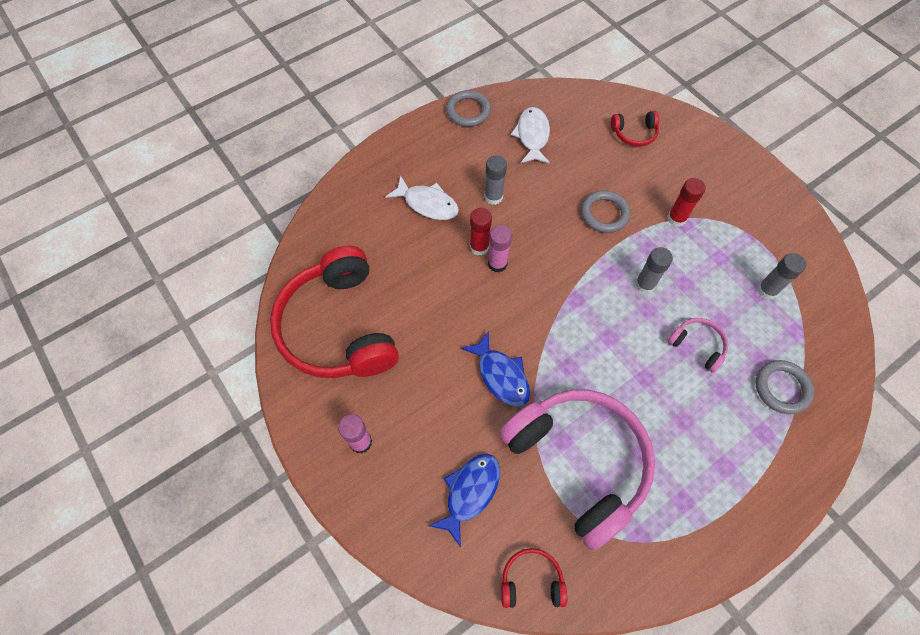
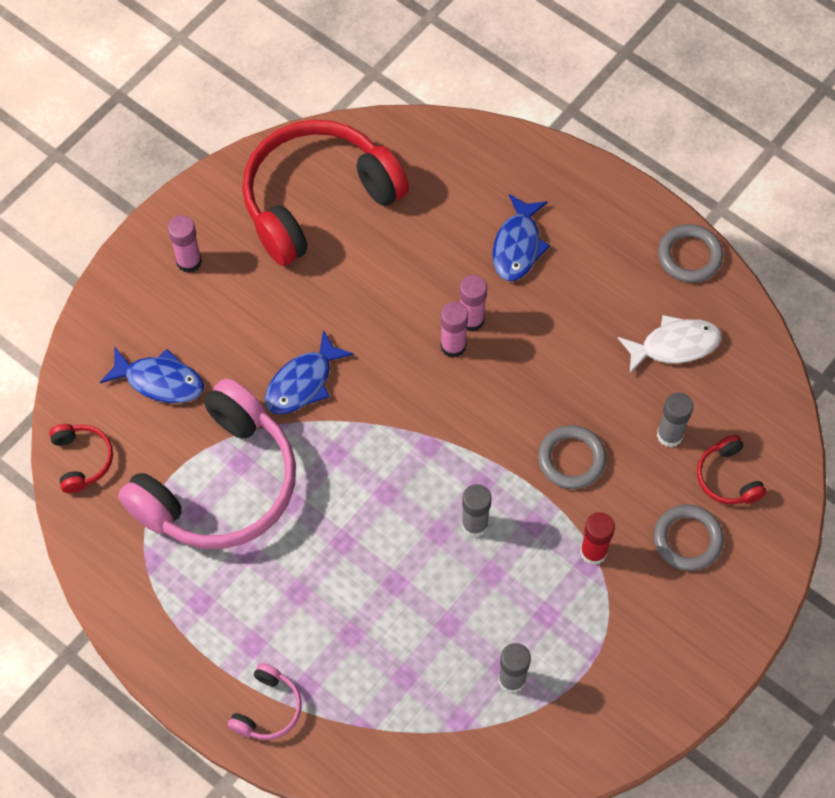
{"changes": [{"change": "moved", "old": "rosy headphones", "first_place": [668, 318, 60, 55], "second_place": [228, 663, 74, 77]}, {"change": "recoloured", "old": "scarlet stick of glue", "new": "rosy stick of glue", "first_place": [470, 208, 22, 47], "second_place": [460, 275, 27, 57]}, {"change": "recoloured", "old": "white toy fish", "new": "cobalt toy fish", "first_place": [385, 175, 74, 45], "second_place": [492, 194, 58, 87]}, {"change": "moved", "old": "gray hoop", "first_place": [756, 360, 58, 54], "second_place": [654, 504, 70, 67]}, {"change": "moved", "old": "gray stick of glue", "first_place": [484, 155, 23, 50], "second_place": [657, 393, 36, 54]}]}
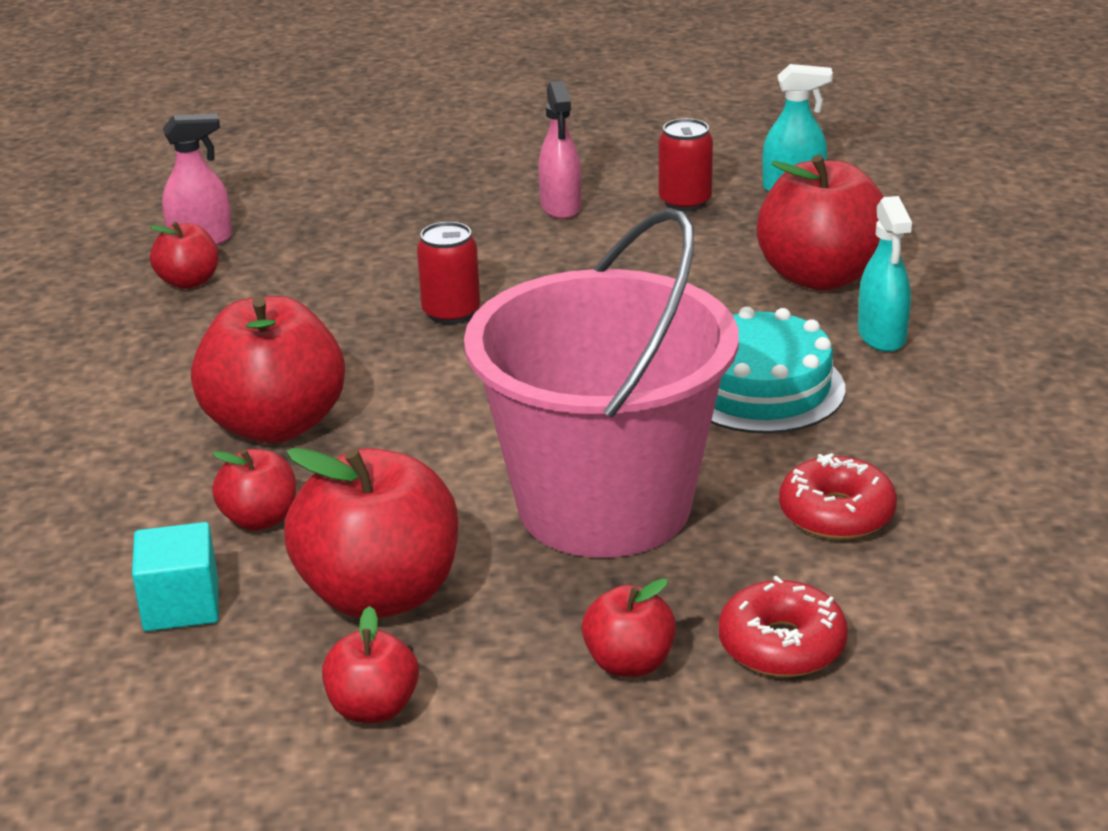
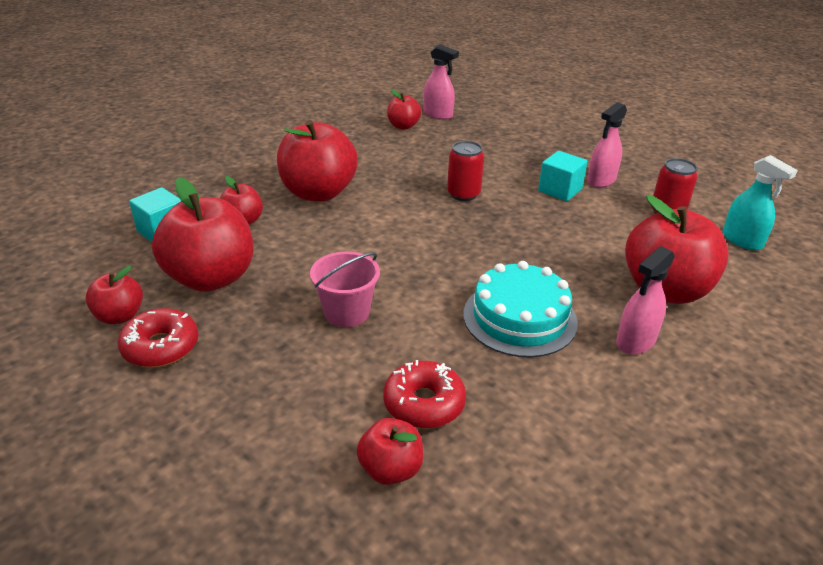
{"changes": [{"change": "moved", "old": "scarlet doughnut", "first_place": [719, 576, 129, 101], "second_place": [118, 308, 80, 60]}, {"change": "resized", "old": "rosy sand bucket", "first_place": [464, 208, 275, 350], "second_place": [310, 251, 70, 76], "factor": 0.42}, {"change": "moved", "old": "scarlet apple", "first_place": [582, 578, 94, 99], "second_place": [357, 418, 66, 67]}, {"change": "added", "new": "turquoise cube", "second_place": [538, 151, 50, 50]}, {"change": "recoloured", "old": "turquoise spray cleaner", "new": "rosy spray cleaner", "first_place": [858, 196, 54, 156], "second_place": [616, 246, 59, 109]}]}
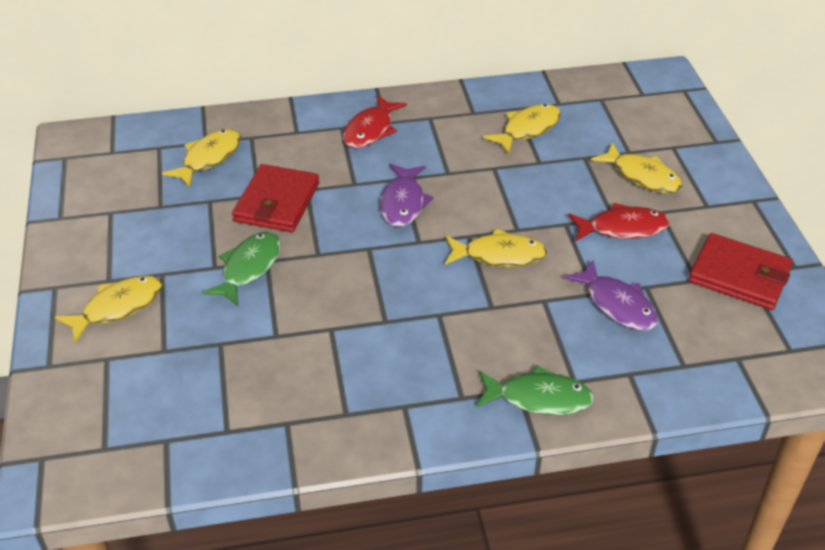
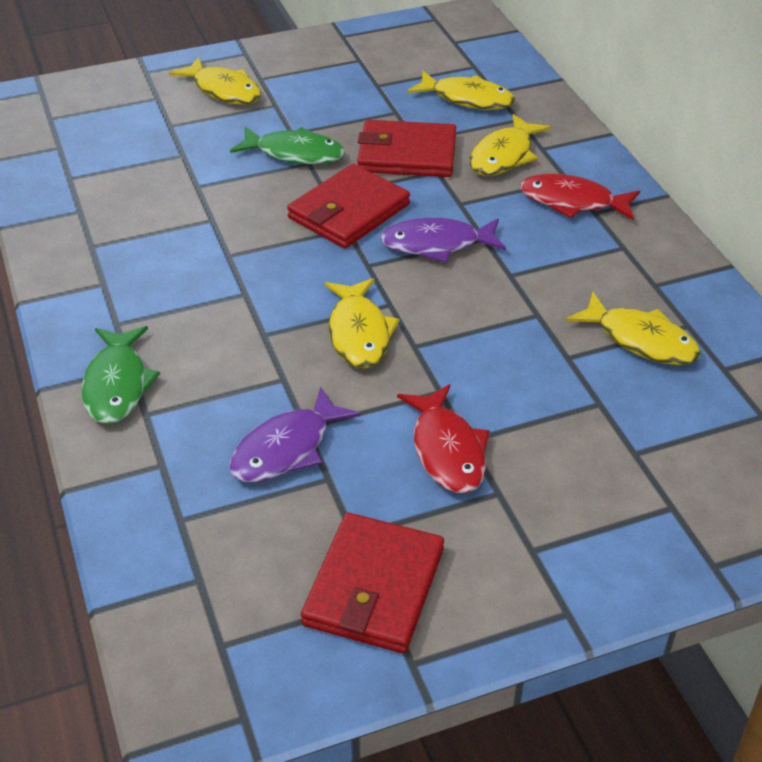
{"changes": [{"change": "added", "new": "scarlet card wallet", "second_place": [287, 164, 123, 84]}, {"change": "moved", "old": "golden toy fish", "first_place": [591, 142, 92, 51], "second_place": [469, 114, 82, 62]}]}
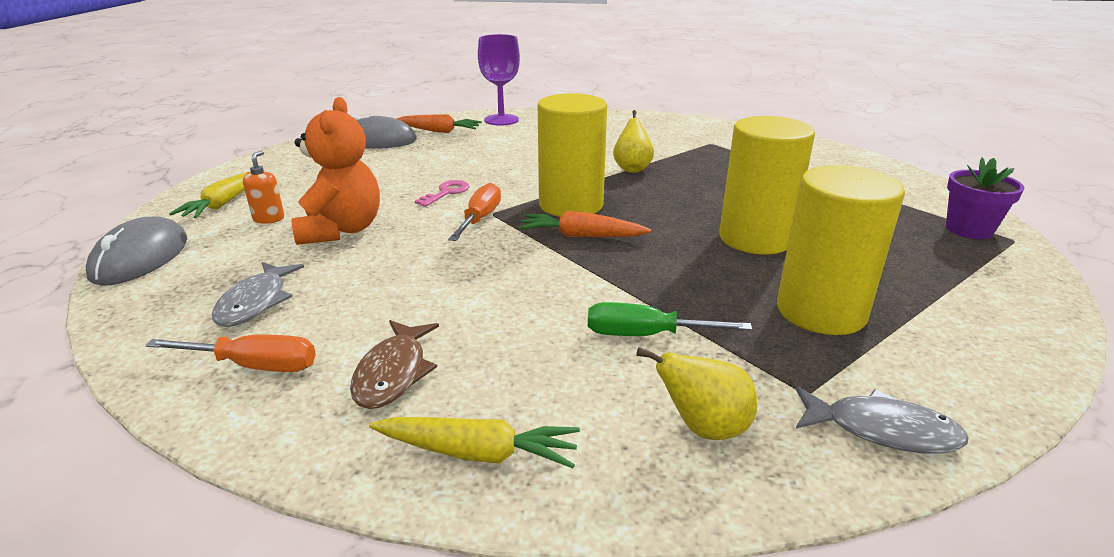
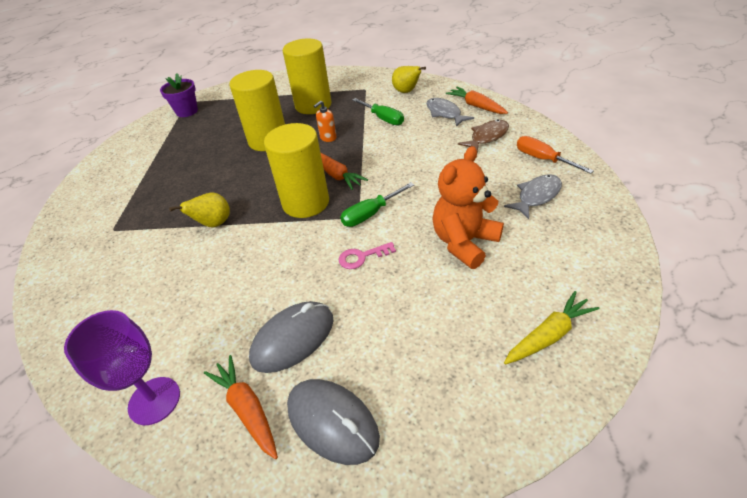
{"changes": [{"change": "moved", "old": "gray PC mouse", "first_place": [86, 217, 101, 69], "second_place": [249, 301, 84, 72]}, {"change": "moved", "old": "orange soap dispenser", "first_place": [243, 150, 41, 74], "second_place": [314, 101, 23, 41]}, {"change": "recoloured", "old": "orange screwdriver", "new": "green screwdriver", "first_place": [448, 183, 53, 58], "second_place": [340, 182, 74, 45]}, {"change": "moved", "old": "gray toy fish", "first_place": [796, 386, 173, 68], "second_place": [426, 98, 48, 29]}, {"change": "recoloured", "old": "golden root vegetable", "new": "orange root vegetable", "first_place": [369, 417, 211, 51], "second_place": [446, 87, 62, 27]}]}
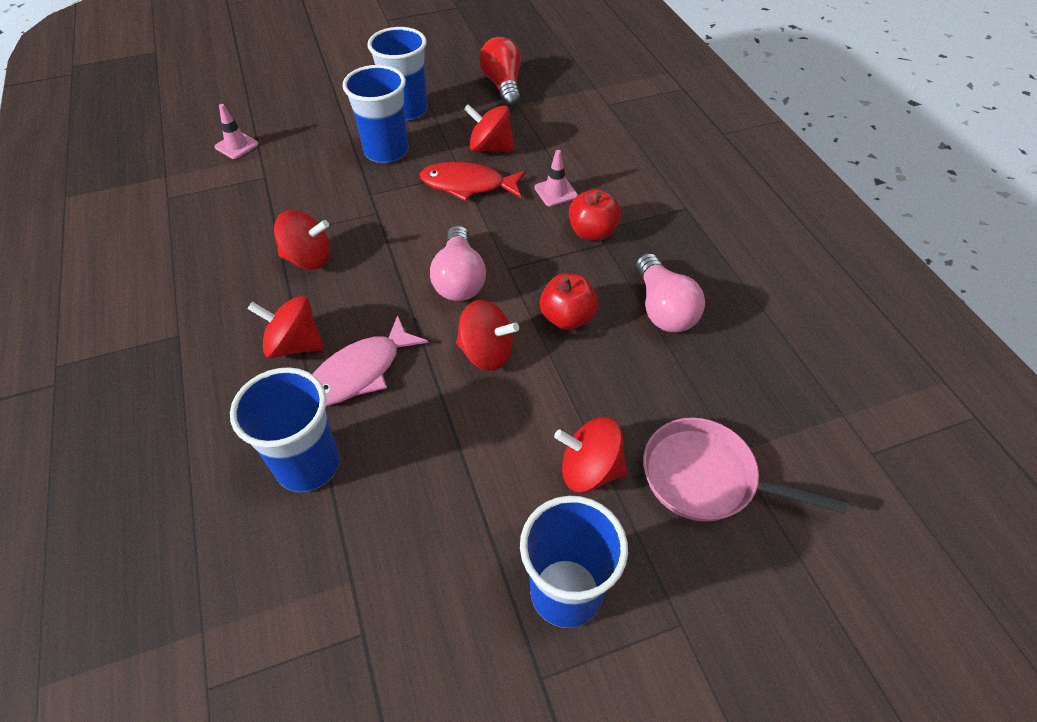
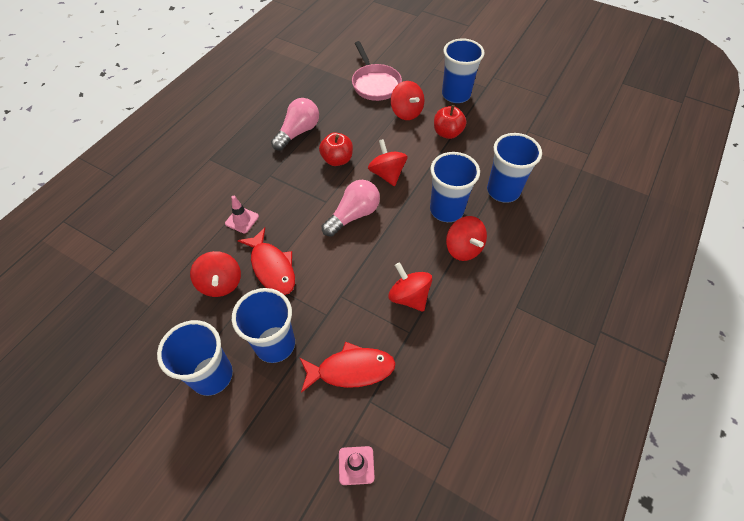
{"changes": [{"change": "added", "new": "scarlet toy fish", "second_place": [300, 342, 96, 51]}, {"change": "replaced", "old": "rosy toy fish", "new": "cobalt beaker", "first_place": [312, 315, 116, 91], "second_place": [430, 152, 50, 70]}, {"change": "moved", "old": "scarlet apple", "first_place": [569, 189, 52, 52], "second_place": [434, 105, 32, 34]}, {"change": "removed", "old": "scarlet light bulb", "first_place": [479, 37, 42, 71]}]}
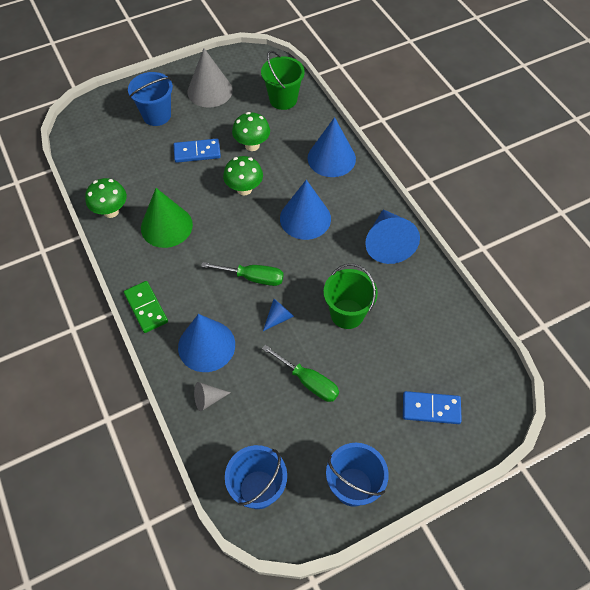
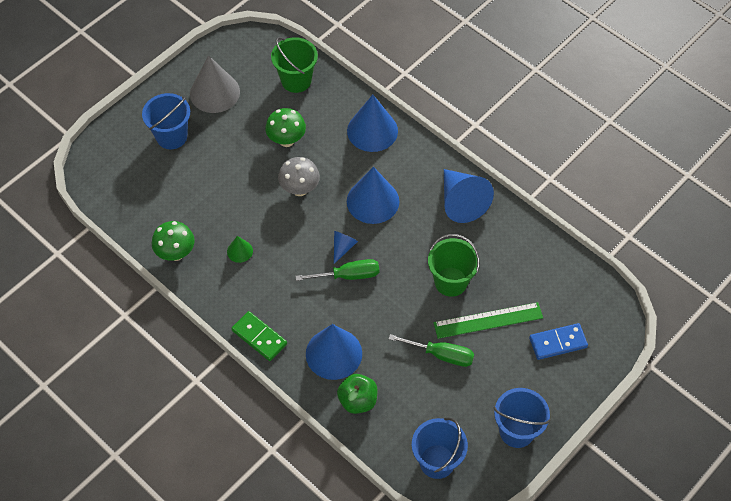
{"changes": [{"change": "resized", "old": "green solid cone", "first_place": [141, 188, 52, 60], "second_place": [227, 236, 26, 27], "factor": 0.48}, {"change": "recoloured", "old": "green toadstool", "new": "gray toadstool", "first_place": [223, 156, 40, 39], "second_place": [278, 157, 42, 39]}, {"change": "moved", "old": "cobalt solid cone", "first_place": [263, 299, 31, 32], "second_place": [334, 231, 24, 33]}, {"change": "replaced", "old": "gray solid cone", "new": "green apple", "first_place": [194, 382, 37, 29], "second_place": [337, 374, 41, 40]}, {"change": "added", "new": "green measuring stick", "second_place": [434, 302, 109, 37]}, {"change": "removed", "old": "cobalt domino", "first_place": [173, 139, 48, 24]}]}
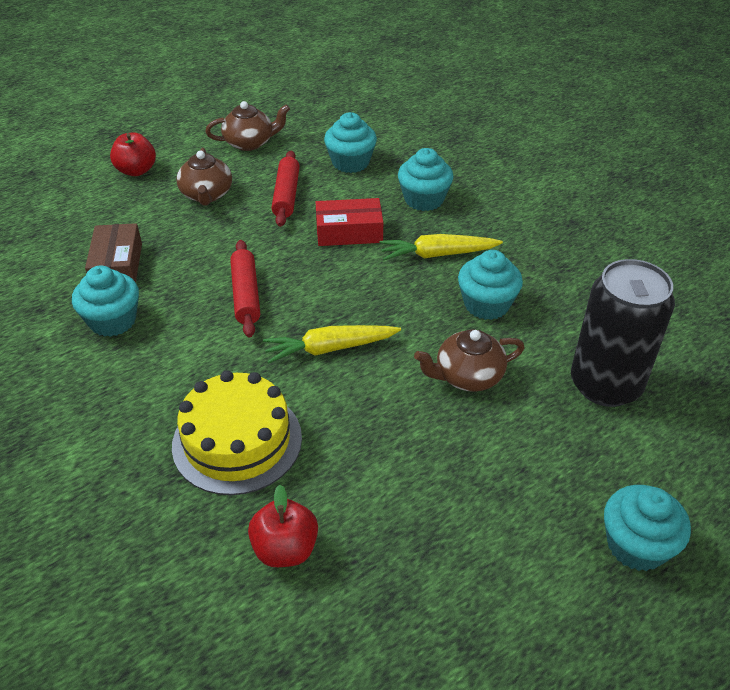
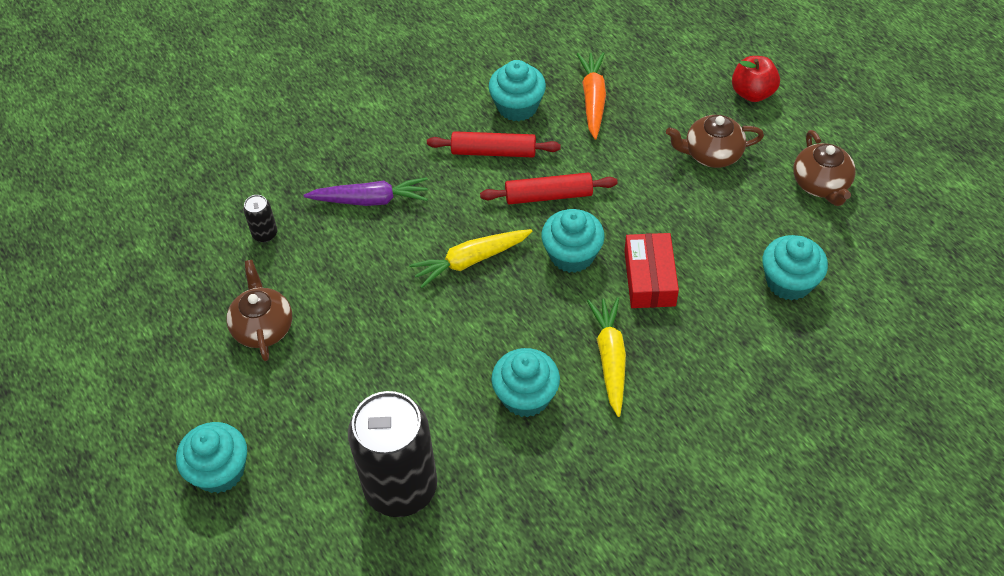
{"changes": [{"change": "moved", "old": "brown china teapot", "first_place": [414, 329, 111, 63], "second_place": [226, 260, 66, 101]}, {"change": "replaced", "old": "scarlet apple", "new": "ebony tin", "first_place": [248, 485, 70, 82], "second_place": [243, 195, 34, 47]}, {"change": "replaced", "old": "golden cake", "new": "violet root vegetable", "first_place": [172, 370, 130, 125], "second_place": [304, 177, 124, 29]}, {"change": "turned", "old": "golden root vegetable", "first_place": [263, 325, 138, 39], "second_place": [409, 229, 124, 59], "degrees": -105}, {"change": "moved", "old": "scarlet dough roller", "first_place": [271, 151, 29, 76], "second_place": [427, 131, 134, 26]}, {"change": "moved", "old": "turquoise fairy cake", "first_place": [398, 148, 56, 63], "second_place": [541, 209, 64, 64]}, {"change": "replaced", "old": "brown package", "new": "orange root vegetable", "first_place": [85, 223, 57, 59], "second_place": [577, 52, 29, 87]}]}
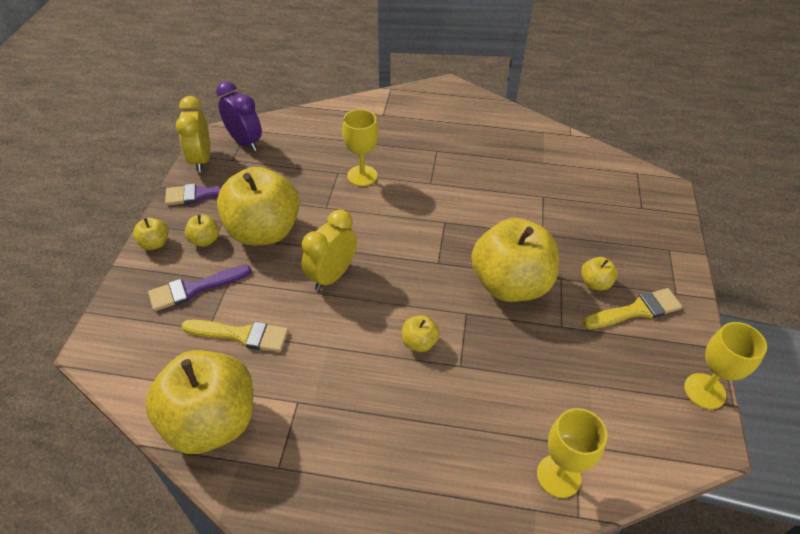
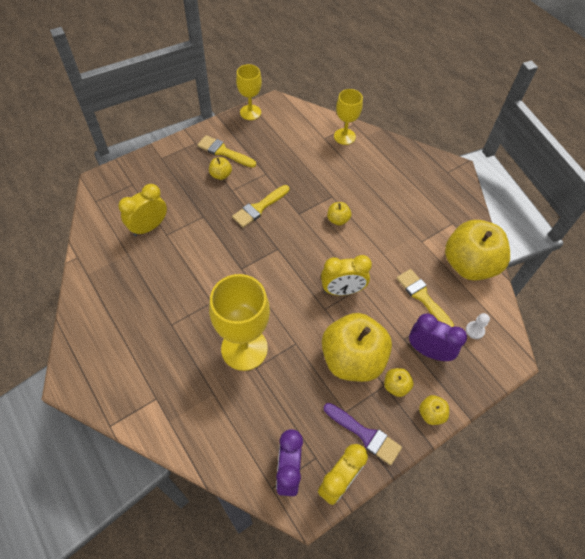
{"changes": [{"change": "added", "new": "golden clock", "second_place": [118, 184, 49, 52]}, {"change": "resized", "old": "golden wine glass", "first_place": [342, 109, 36, 77], "second_place": [209, 274, 61, 97], "factor": 1.66}, {"change": "replaced", "old": "golden apple", "new": "golden brush", "first_place": [472, 218, 87, 84], "second_place": [232, 185, 57, 43]}, {"change": "replaced", "old": "violet brush", "new": "violet clock", "first_place": [148, 265, 104, 46], "second_place": [409, 313, 58, 48]}, {"change": "added", "new": "white chess pawn", "second_place": [466, 313, 24, 26]}]}
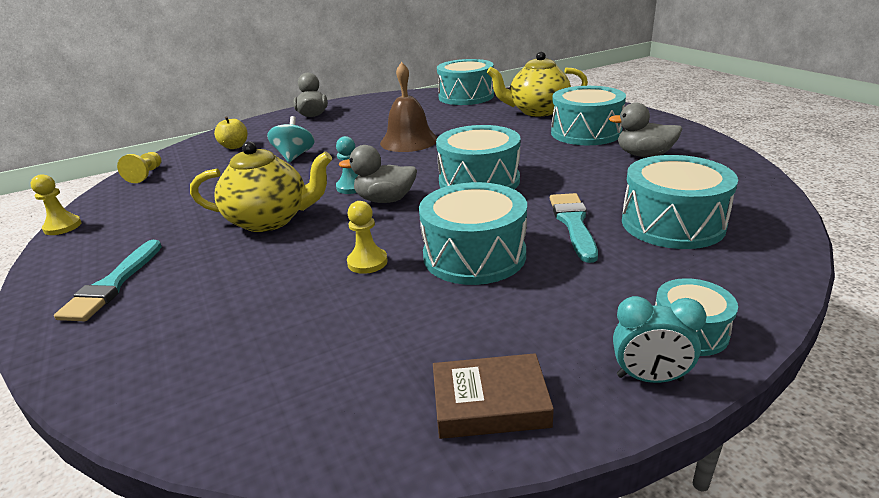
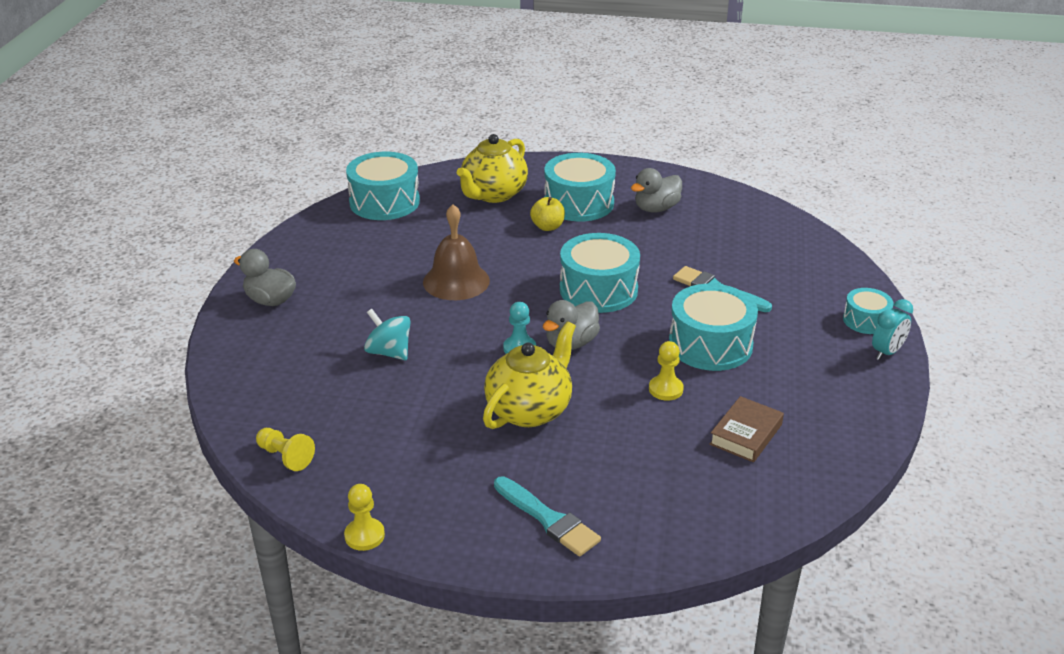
{"changes": [{"change": "moved", "old": "golden apple", "first_place": [214, 116, 33, 33], "second_place": [530, 197, 35, 34]}, {"change": "moved", "old": "brown book", "first_place": [433, 353, 121, 86], "second_place": [709, 396, 75, 66]}, {"change": "removed", "old": "turquoise toy drum", "first_place": [622, 155, 116, 94]}]}
